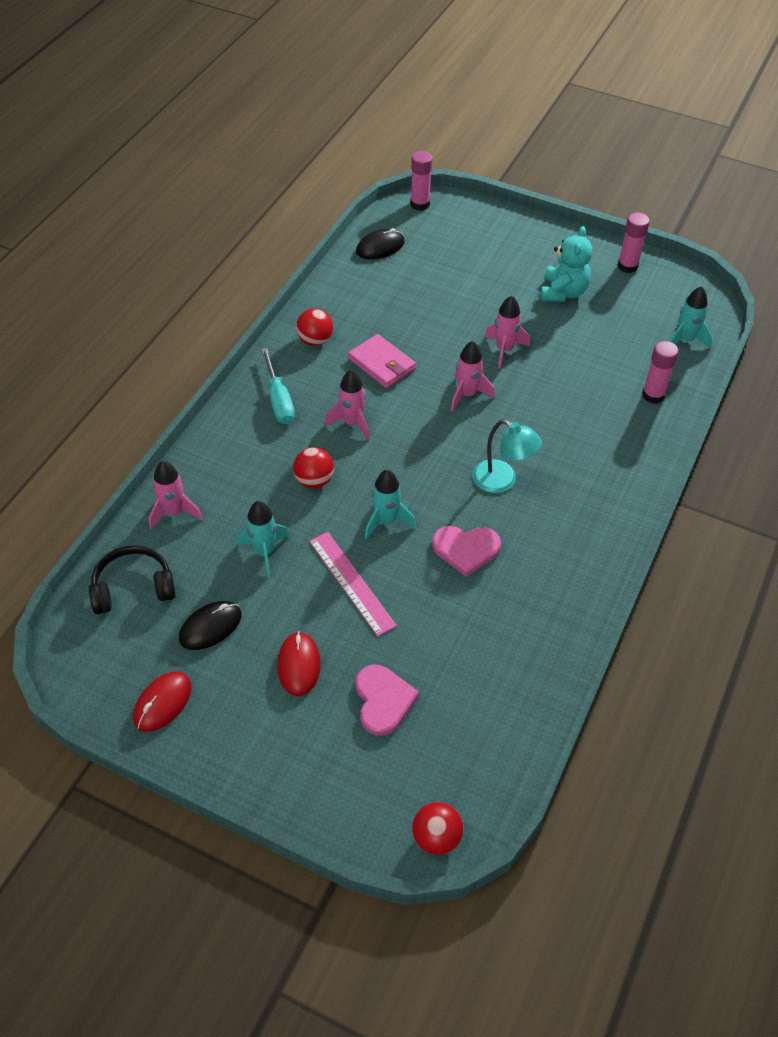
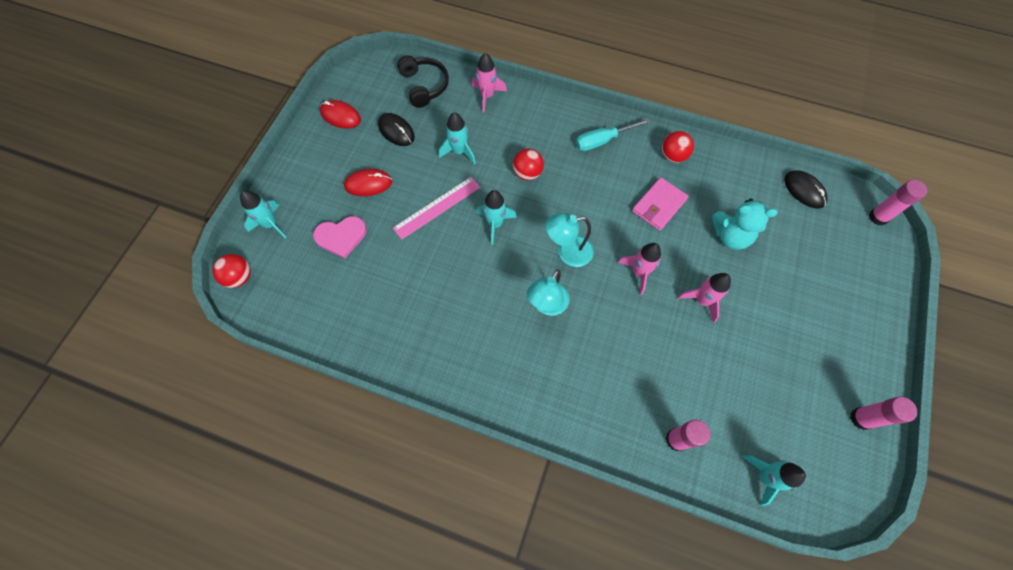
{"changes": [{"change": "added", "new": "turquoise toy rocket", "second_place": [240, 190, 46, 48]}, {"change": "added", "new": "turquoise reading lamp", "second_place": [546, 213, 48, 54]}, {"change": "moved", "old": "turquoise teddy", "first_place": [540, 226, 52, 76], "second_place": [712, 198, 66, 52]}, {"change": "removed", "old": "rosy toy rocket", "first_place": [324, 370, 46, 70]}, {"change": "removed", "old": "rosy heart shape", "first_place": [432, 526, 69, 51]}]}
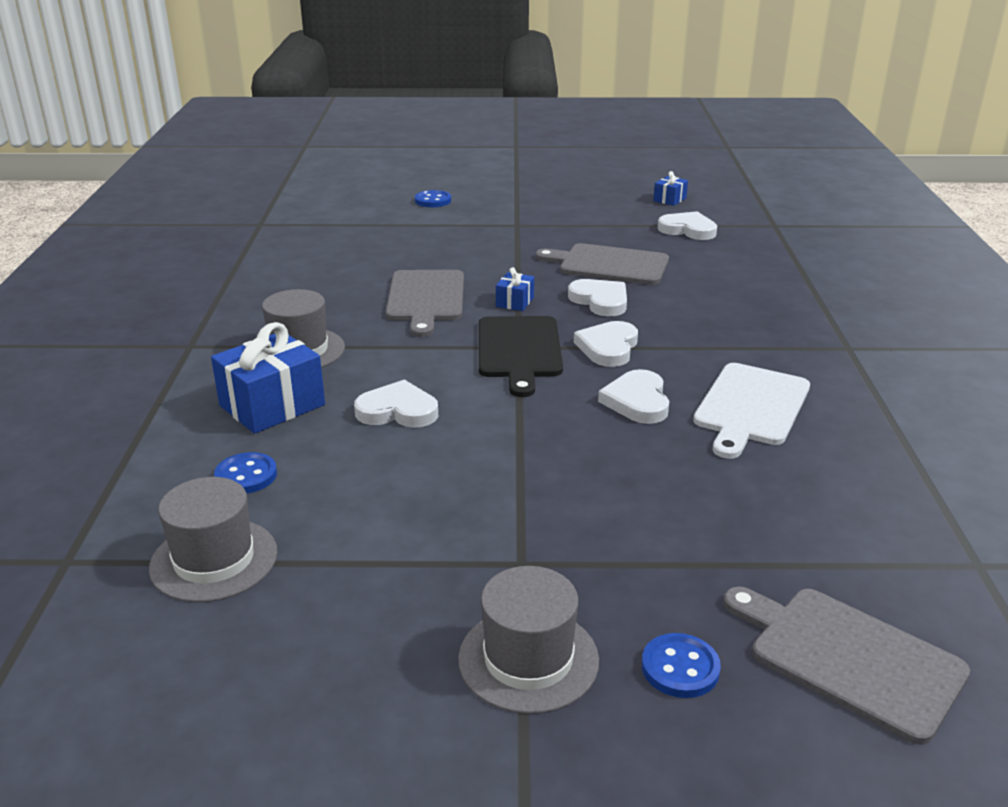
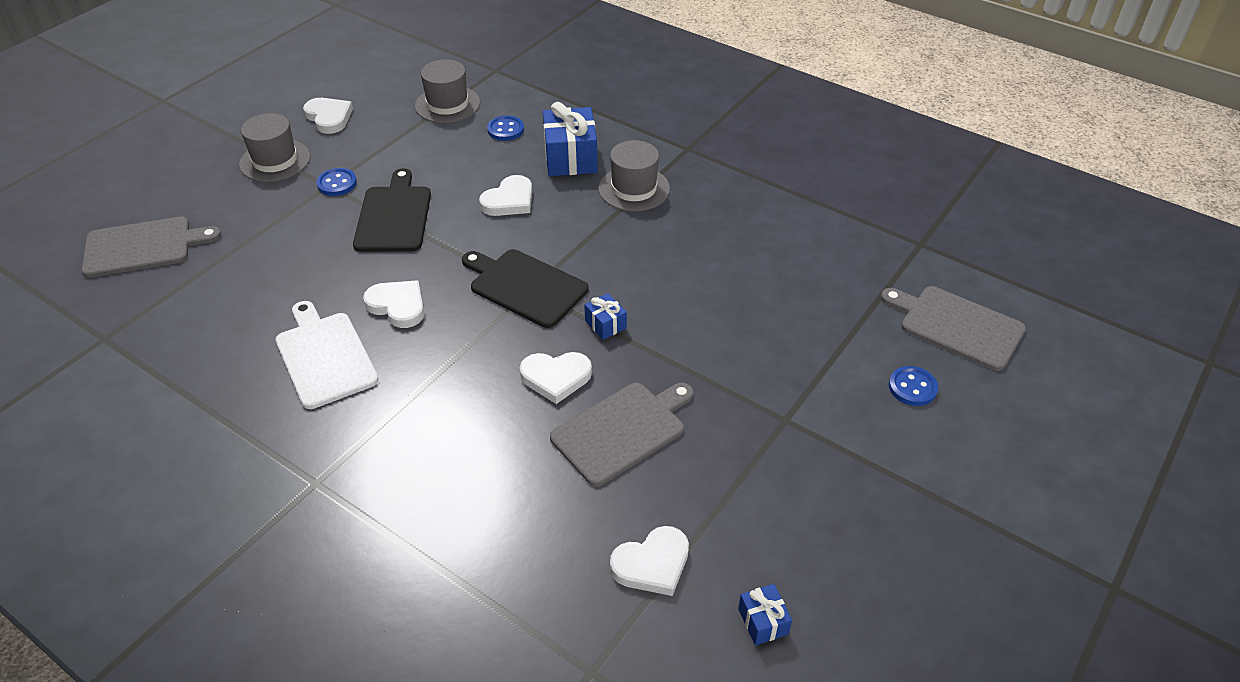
{"changes": [{"change": "moved", "old": "white heart shape", "first_place": [574, 321, 64, 46], "second_place": [303, 98, 50, 36]}, {"change": "moved", "old": "cobalt shirt button", "first_place": [642, 633, 79, 65], "second_place": [316, 168, 41, 28]}, {"change": "added", "new": "ebony bread board", "second_place": [353, 168, 78, 84]}, {"change": "moved", "old": "gray bread board", "first_place": [386, 270, 78, 67], "second_place": [881, 286, 145, 85]}]}
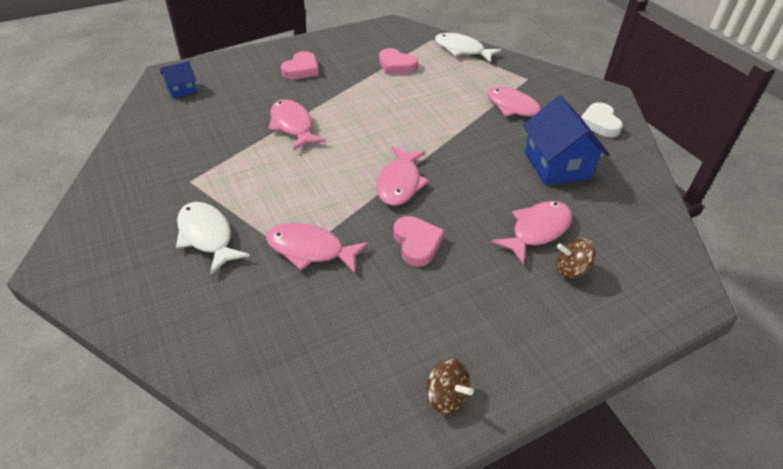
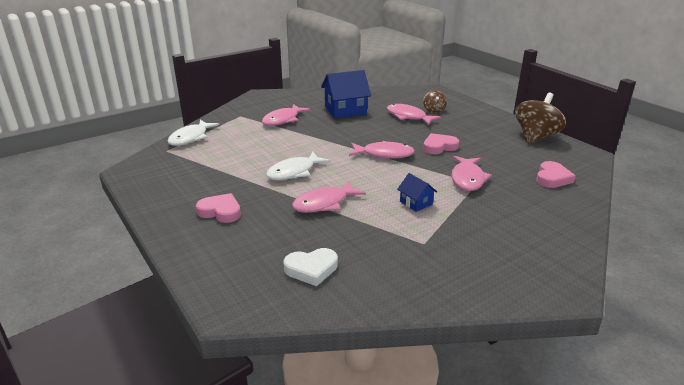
{"changes": [{"change": "moved", "old": "white toy fish", "first_place": [176, 202, 74, 72], "second_place": [266, 152, 65, 28]}, {"change": "moved", "old": "white heart shape", "first_place": [581, 102, 42, 35], "second_place": [283, 248, 55, 38]}, {"change": "moved", "old": "cobalt toy house", "first_place": [161, 61, 36, 37], "second_place": [397, 173, 40, 39]}, {"change": "resized", "old": "brown whirligig", "first_place": [427, 358, 47, 56], "second_place": [515, 92, 51, 52], "factor": 1.92}, {"change": "moved", "old": "rosy heart shape", "first_place": [379, 48, 39, 26], "second_place": [536, 161, 40, 27]}]}
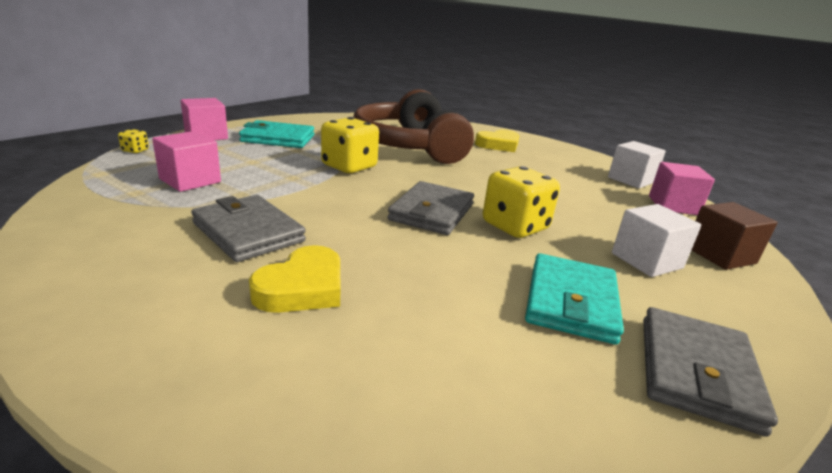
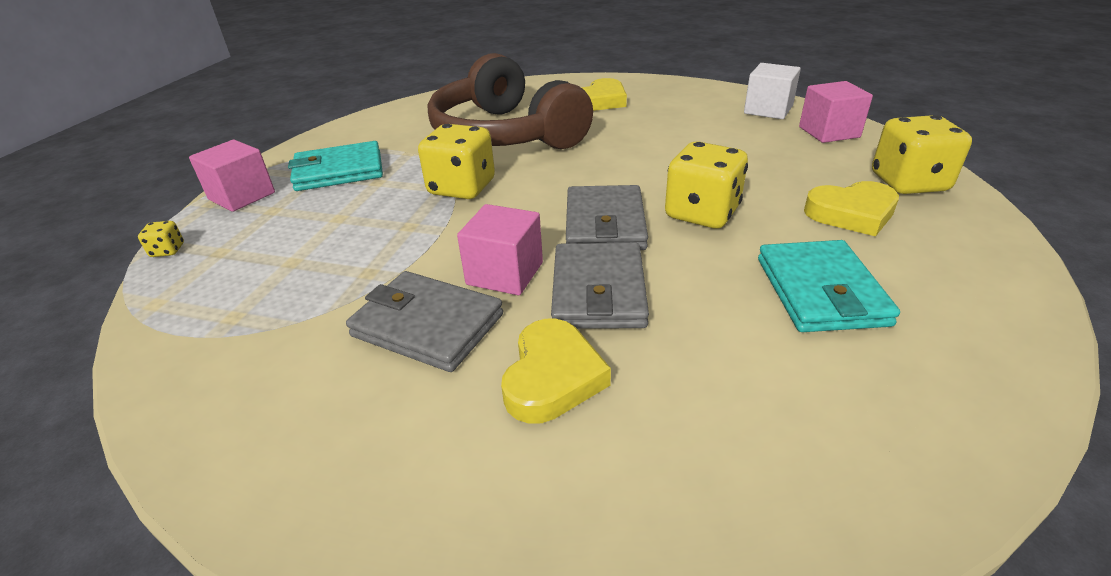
{"changes": [{"change": "moved", "old": "rosy cube", "first_place": [152, 131, 69, 61], "second_place": [457, 204, 86, 91]}, {"change": "moved", "old": "gray card wallet", "first_place": [643, 307, 135, 130], "second_place": [551, 243, 98, 86]}, {"change": "replaced", "old": "white cube", "new": "golden heart shape", "first_place": [612, 204, 89, 73], "second_place": [804, 181, 95, 55]}, {"change": "replaced", "old": "brown cube", "new": "golden dice", "first_place": [692, 202, 85, 68], "second_place": [872, 115, 100, 79]}]}
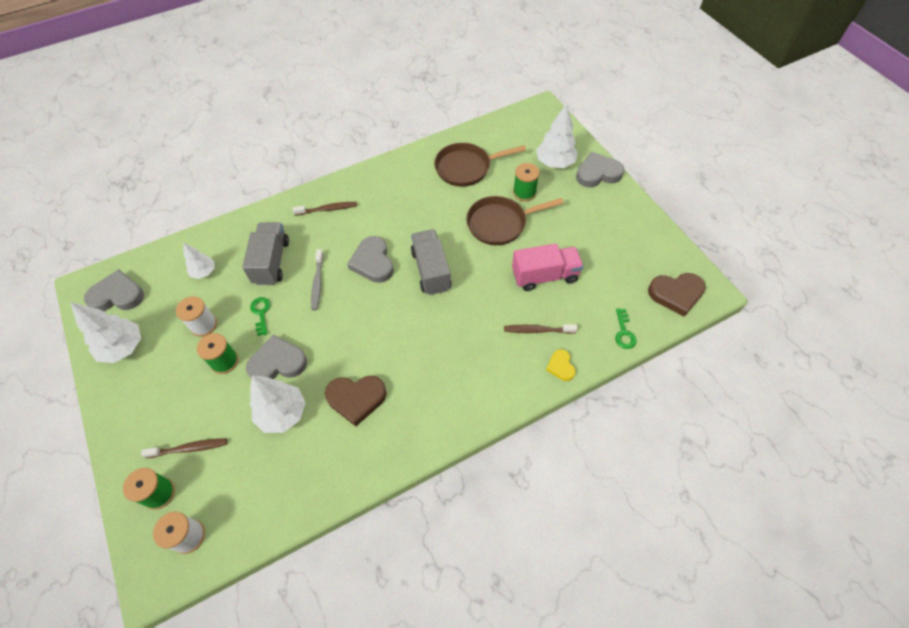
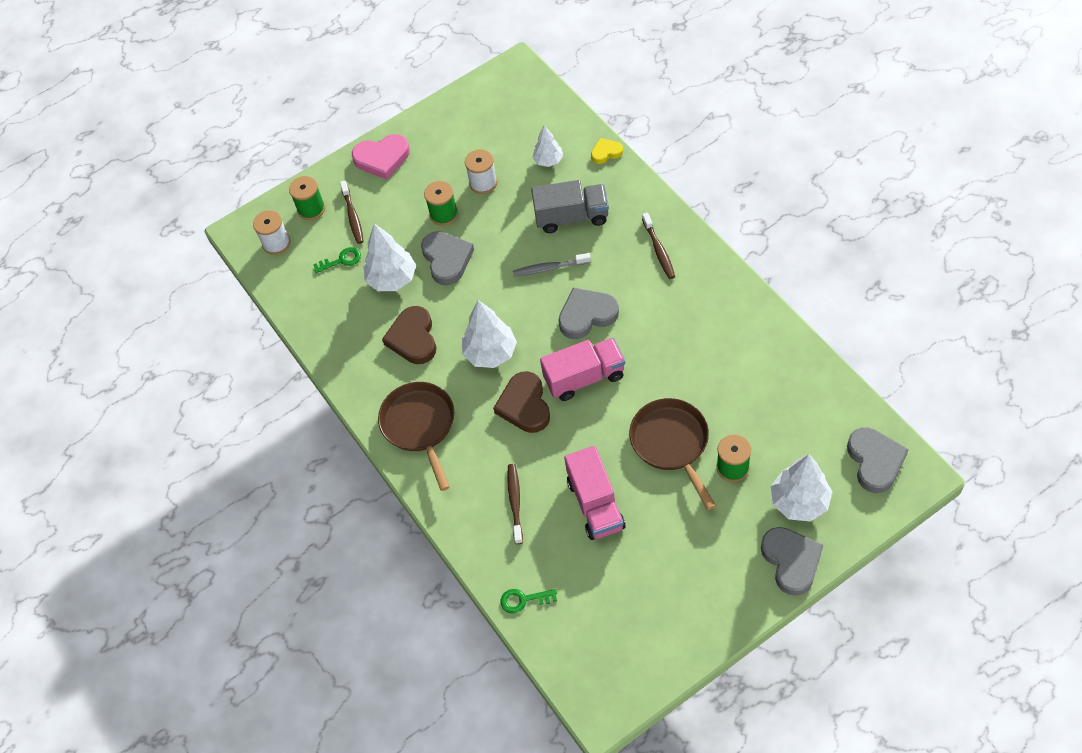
{"changes": [{"change": "moved", "old": "green latchkey", "first_place": [250, 297, 21, 39], "second_place": [313, 247, 48, 26]}, {"change": "added", "new": "rosy heart shape", "second_place": [352, 134, 58, 46]}, {"change": "moved", "old": "brown skillet", "first_place": [434, 143, 92, 44], "second_place": [378, 382, 76, 109]}, {"change": "moved", "old": "white fir tree", "first_place": [70, 302, 71, 61], "second_place": [462, 300, 55, 68]}, {"change": "moved", "old": "brown heart shape", "first_place": [648, 273, 58, 44], "second_place": [493, 371, 57, 62]}, {"change": "recoloured", "old": "gray truck", "new": "rosy truck", "first_place": [411, 229, 40, 66], "second_place": [540, 338, 85, 63]}, {"change": "moved", "old": "golden heart shape", "first_place": [546, 349, 30, 32], "second_place": [591, 138, 32, 26]}, {"change": "moved", "old": "gray heart shape", "first_place": [84, 269, 60, 42], "second_place": [847, 427, 62, 66]}]}
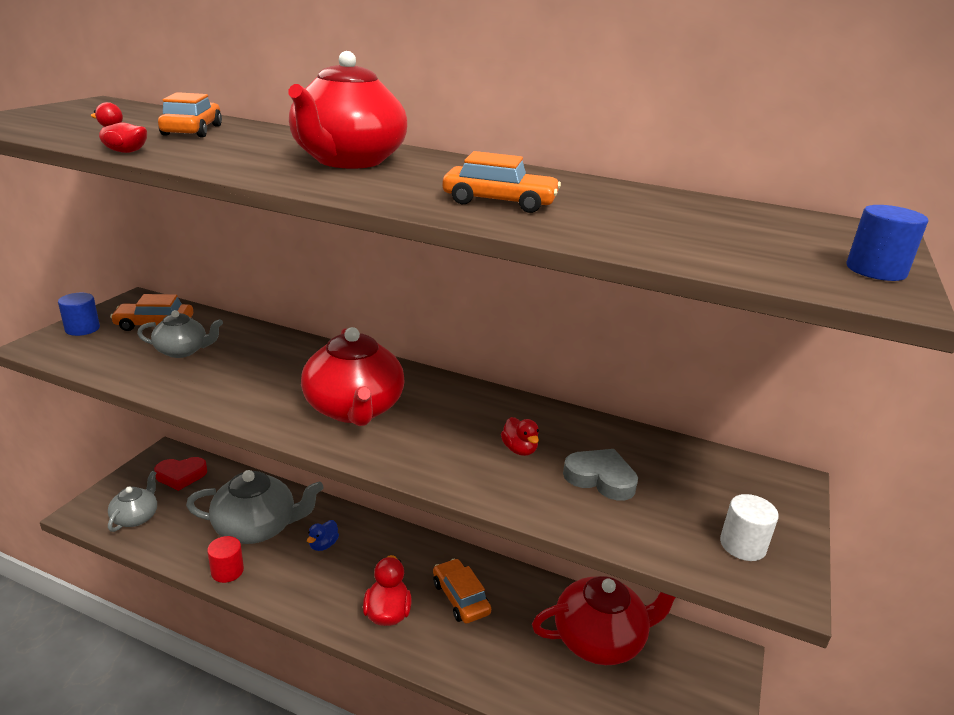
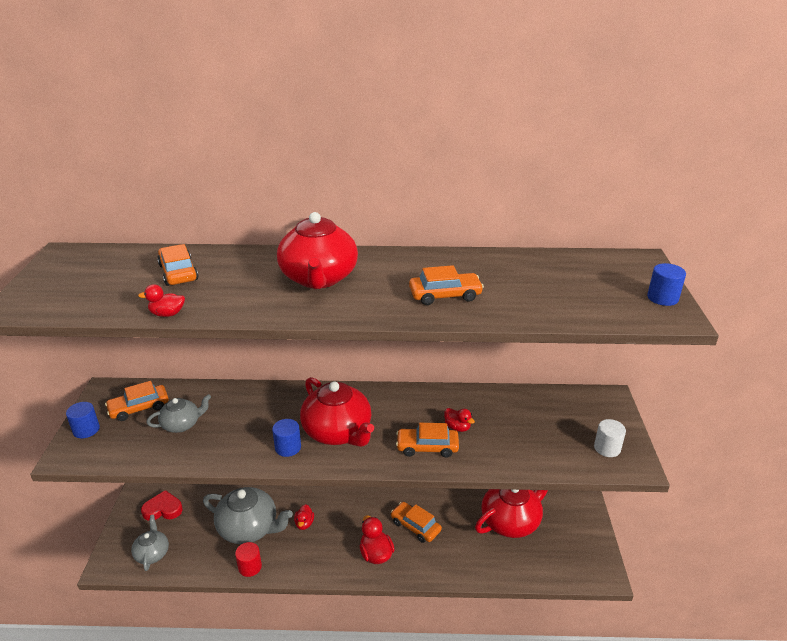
{"changes": [{"change": "turned", "old": "scarlet heart shape", "first_place": [154, 457, 53, 34], "second_place": [141, 490, 42, 31], "degrees": -150}, {"change": "turned", "old": "gray china teapot", "first_place": [186, 470, 138, 74], "second_place": [203, 487, 90, 57], "degrees": 45}, {"change": "added", "new": "cobalt cylinder", "second_place": [272, 419, 29, 38]}, {"change": "recoloured", "old": "cobalt toy duck", "new": "scarlet toy duck", "first_place": [307, 520, 32, 31], "second_place": [294, 504, 20, 26]}, {"change": "added", "new": "orange automobile", "second_place": [396, 423, 63, 35]}, {"change": "removed", "old": "gray heart shape", "first_place": [563, 449, 75, 52]}]}
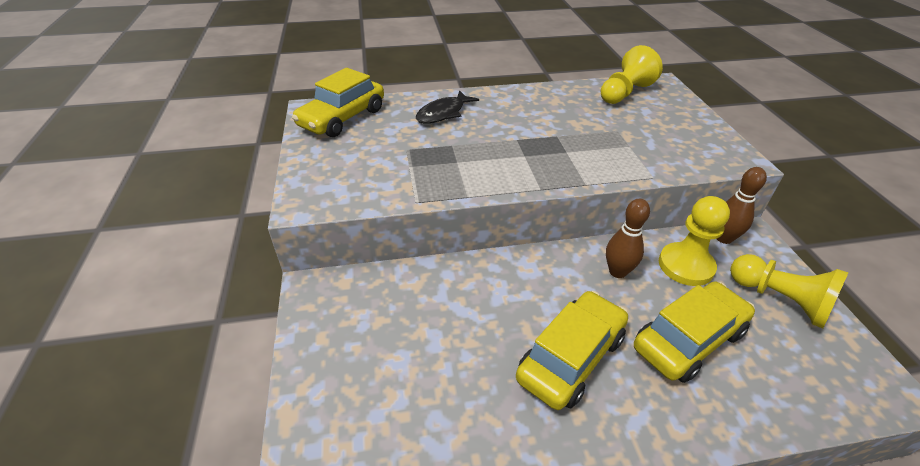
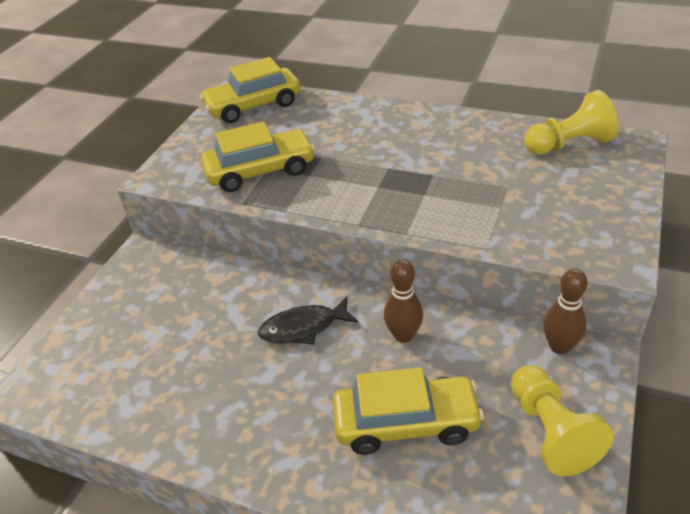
{"changes": [{"change": "moved", "old": "golden automobile", "first_place": [516, 291, 112, 119], "second_place": [201, 122, 114, 70]}, {"change": "moved", "old": "ebony toy fish", "first_place": [416, 90, 63, 33], "second_place": [258, 297, 100, 47]}, {"change": "removed", "old": "golden chess pawn", "first_place": [659, 196, 71, 90]}]}
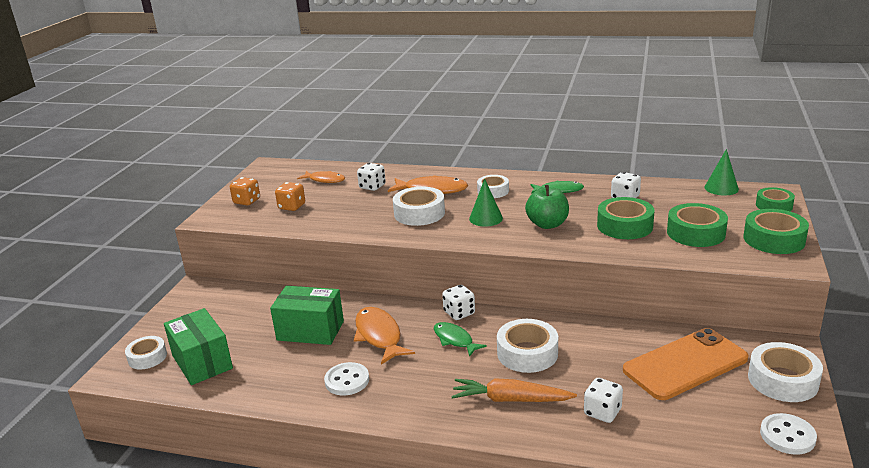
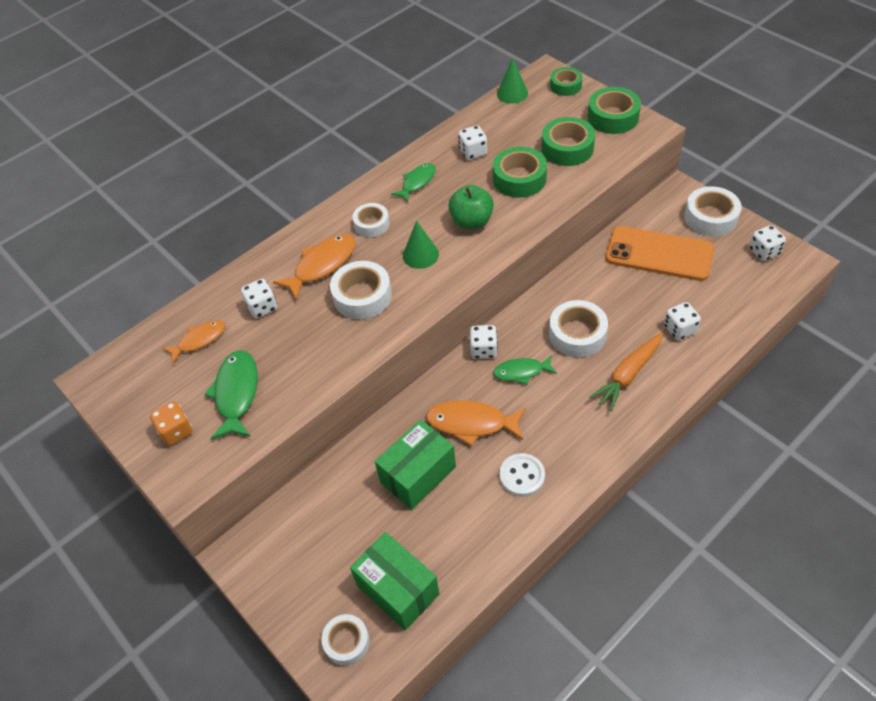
{"changes": [{"change": "replaced", "old": "orange dice", "new": "green toy fish", "first_place": [275, 182, 30, 29], "second_place": [204, 350, 54, 90]}, {"change": "turned", "old": "green package", "first_place": [164, 308, 69, 77], "second_place": [350, 532, 90, 99], "degrees": 45}, {"change": "turned", "old": "orange smartphone", "first_place": [623, 328, 126, 72], "second_place": [606, 226, 108, 55], "degrees": -75}, {"change": "replaced", "old": "white shirt button", "new": "white dice", "first_place": [760, 413, 57, 42], "second_place": [749, 225, 37, 36]}]}
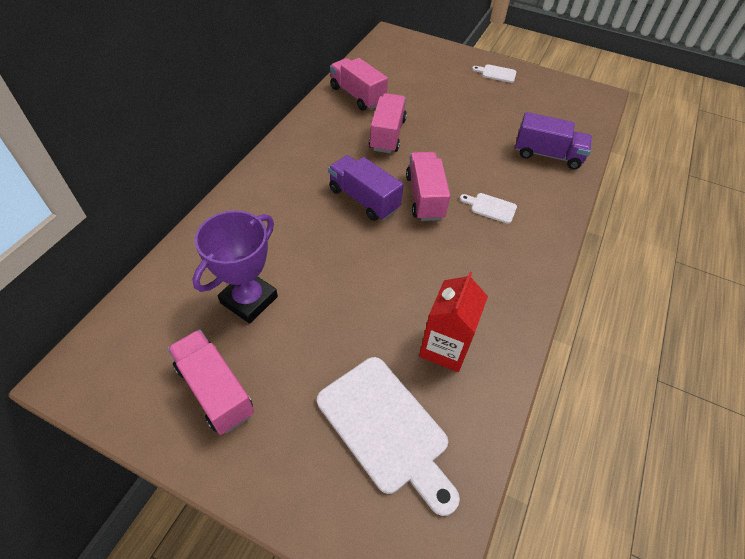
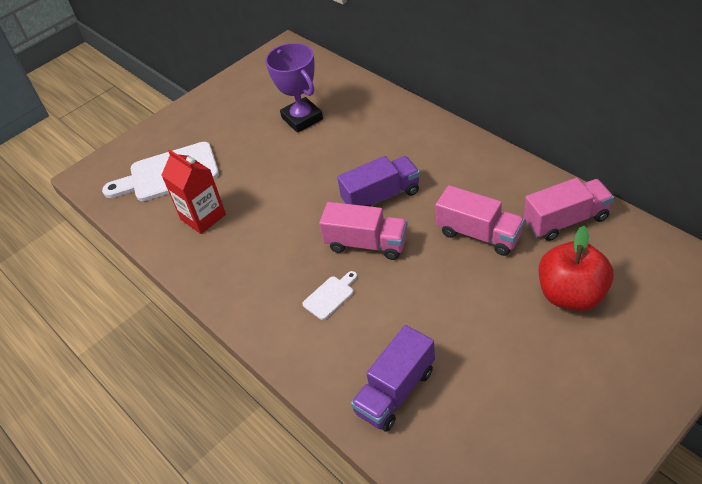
{"changes": [{"change": "added", "new": "scarlet apple", "second_place": [539, 226, 75, 85]}, {"change": "removed", "old": "rosy truck", "first_place": [167, 329, 87, 106]}, {"change": "removed", "old": "white bread board", "first_place": [472, 64, 44, 19]}]}
